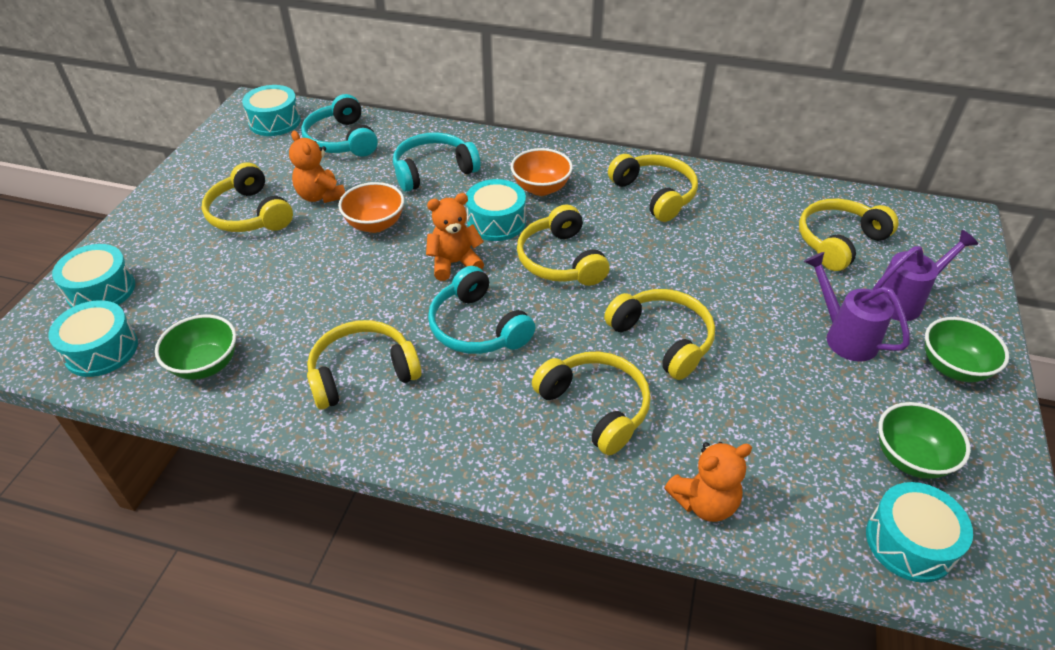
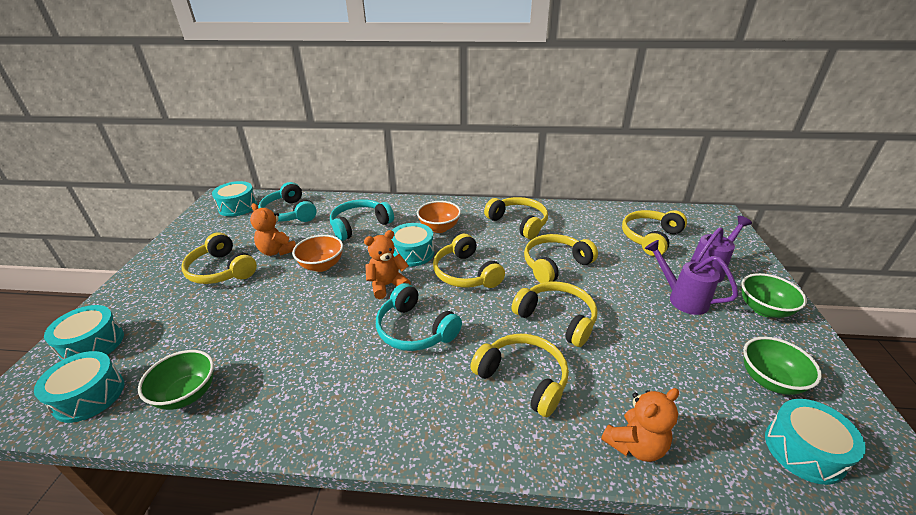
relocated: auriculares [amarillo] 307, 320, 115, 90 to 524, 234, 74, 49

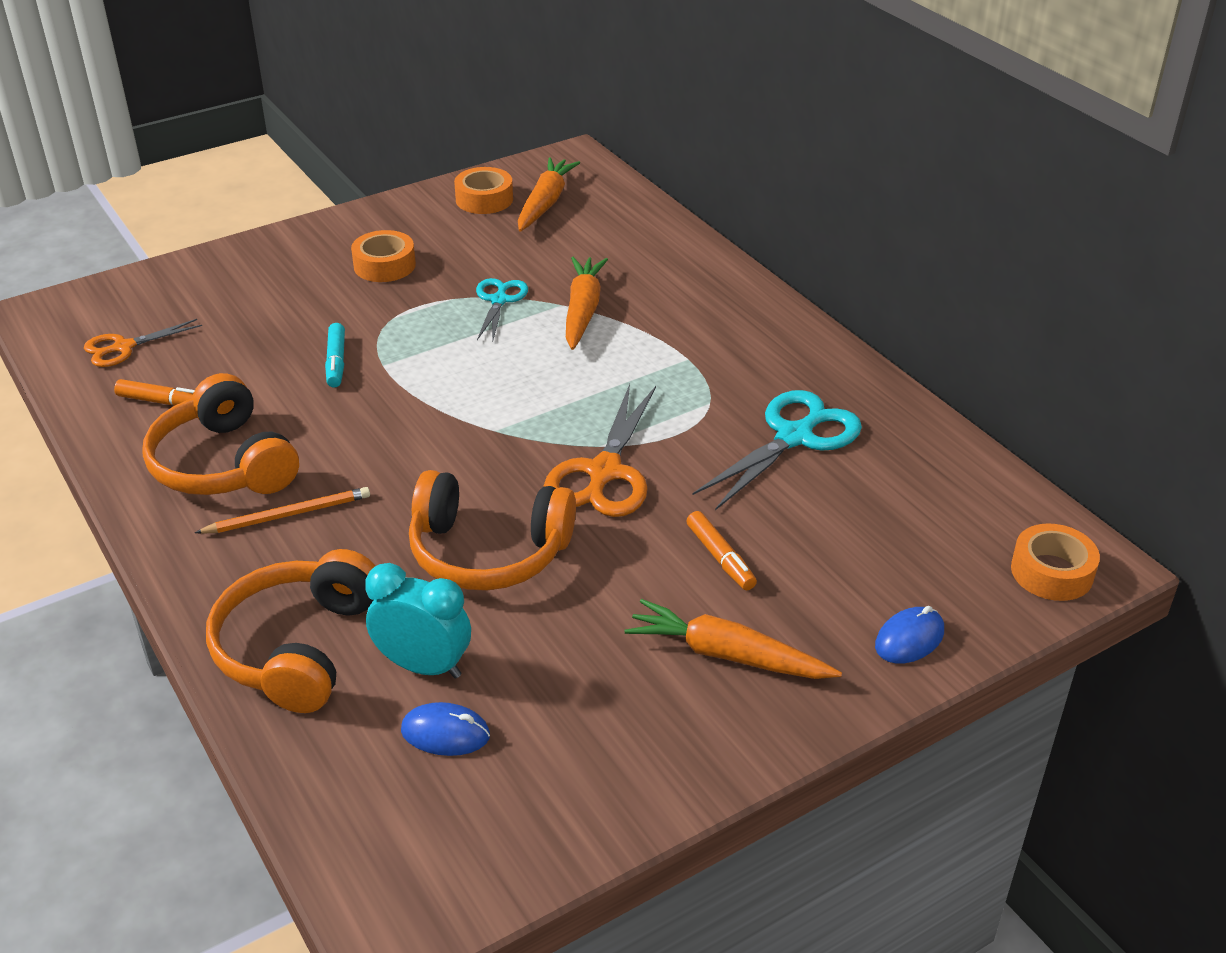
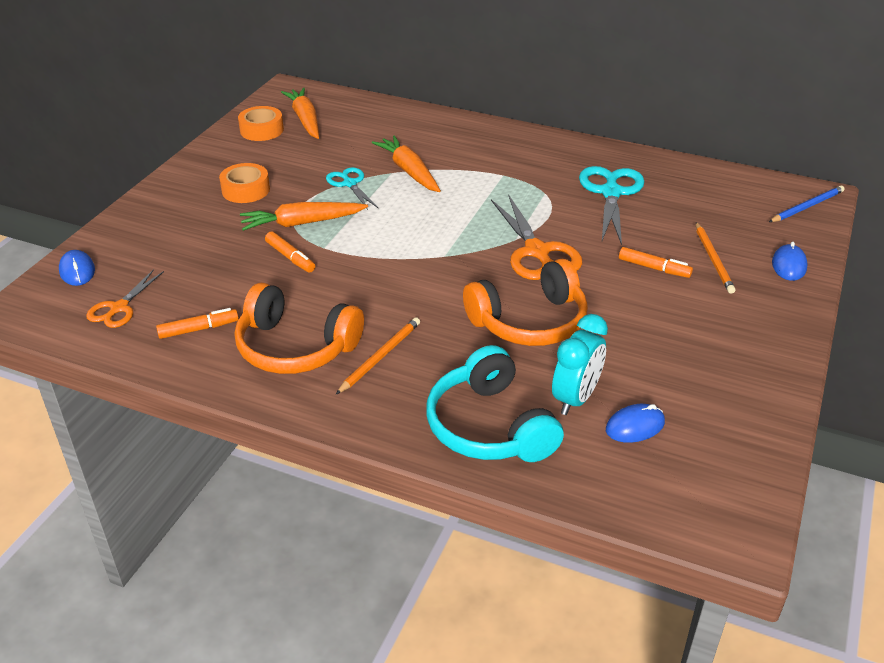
appeared: lápiz [naranja] 696, 222, 39, 72; ratón [azul] 59, 250, 36, 36
relocated: zanahoria [naranja] 624, 599, 218, 80 to 240, 202, 128, 29
exchanged: cinta adhesiva [naranja] 1011, 523, 89, 78 to lápiz [azul] 769, 186, 76, 36
colour: rotulador [turquesa] 325, 323, 20, 65 to rotulador [naranja] 265, 231, 50, 42; auriculares [naranja] 206, 549, 169, 164 to auriculares [turquesa] 426, 345, 138, 117
spun: despertador [turquesa] 366, 563, 105, 116 = 552, 314, 56, 101 135 degrees clockwise

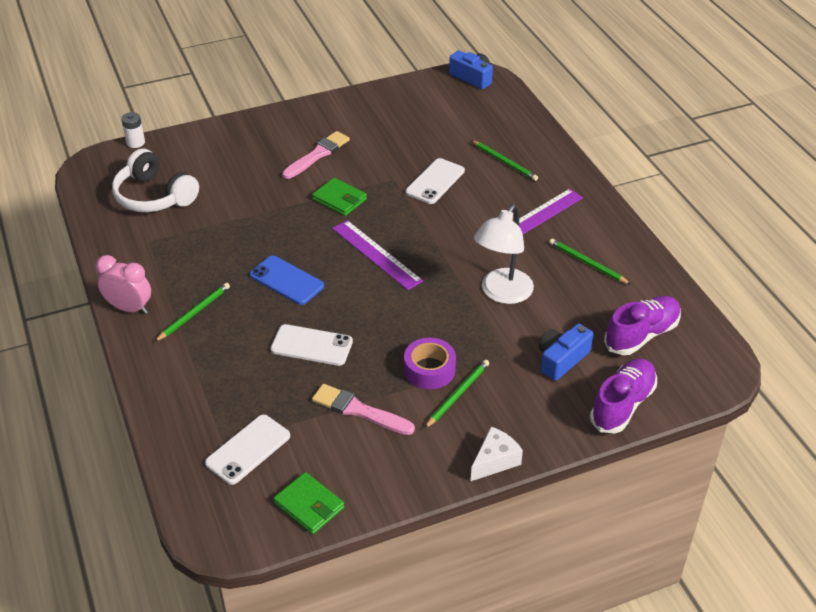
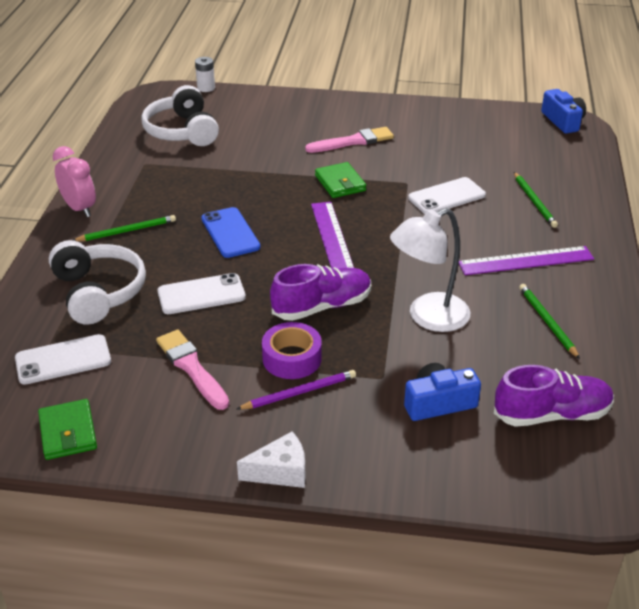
appeared: auriculares [blanco] 49, 240, 97, 85
relocated: zapato [morado] 590, 358, 67, 75 to 270, 264, 101, 57
colour: lápiz [verde] 424, 360, 66, 69 to lápiz [morado] 237, 370, 119, 40
spun: móvil [blanco] 271, 324, 82, 42 = 158, 273, 88, 41 60 degrees counterclockwise

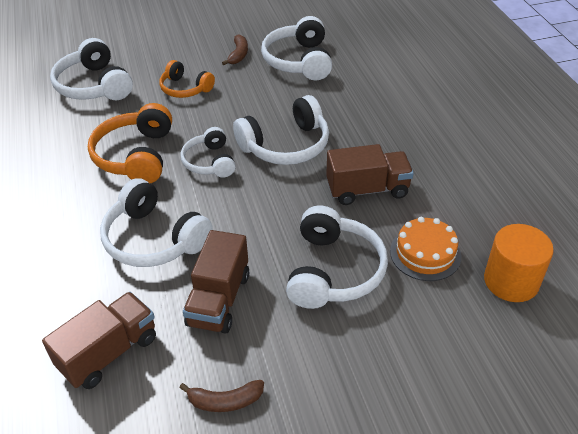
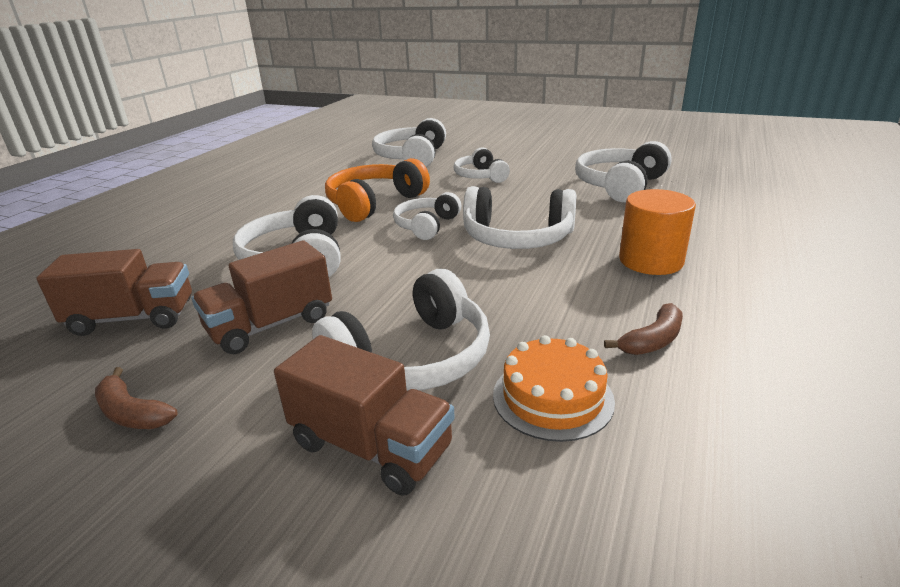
relocated: plátano [marrón] 222, 34, 26, 31 to 604, 303, 79, 52; camión [marrón] 326, 144, 88, 61 to 274, 335, 181, 161; cilindro [naranja] 484, 224, 70, 78 to 619, 189, 77, 86
colour: auriculares [naranja] 159, 60, 56, 38 to auriculares [blanco] 453, 147, 57, 36

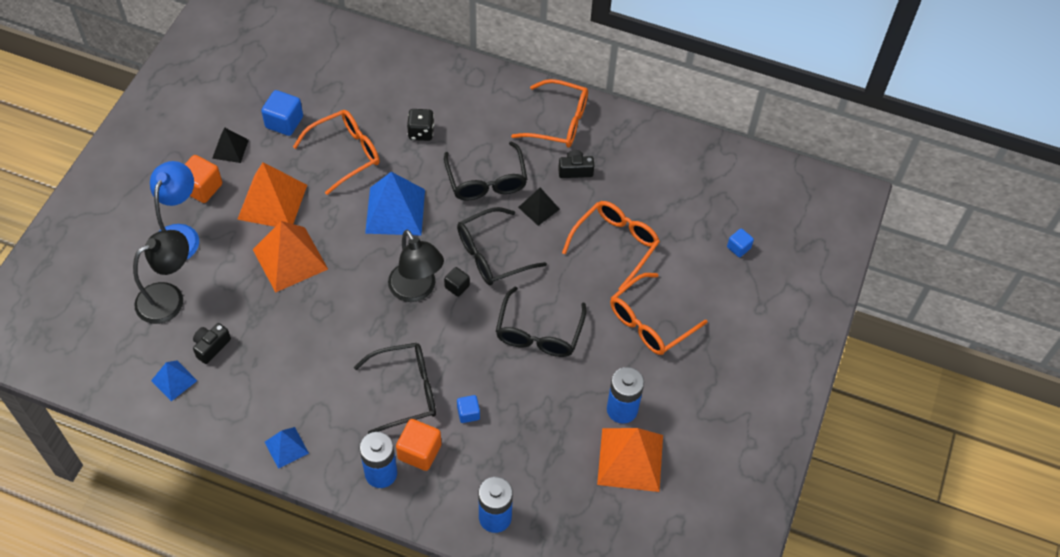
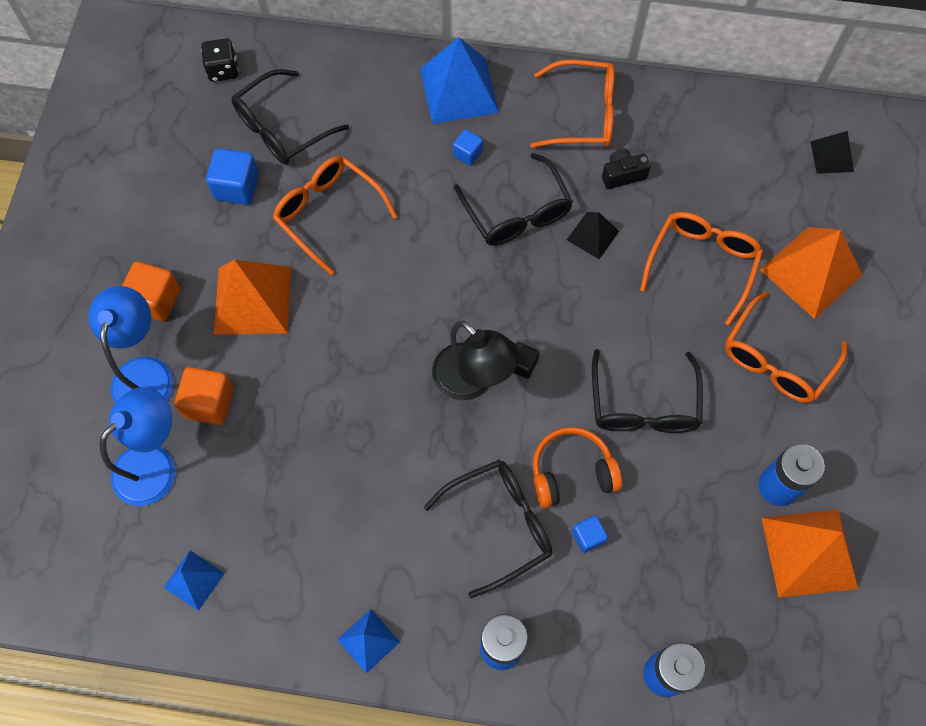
missing: cámara [negro] 193, 323, 38, 41
appeared: auriculares [naranja] 533, 427, 89, 81
relocated: dado [negro] 407, 109, 27, 32 to 201, 38, 38, 44; pirámide [negro] 212, 127, 37, 36 to 810, 131, 44, 43; pirámide [azul] 365, 172, 60, 64 to 420, 37, 79, 87; gafas [negro] 457, 207, 90, 78 to 232, 69, 117, 96; pirámide [naranja] 253, 221, 75, 72 to 760, 227, 102, 92; cubo [azul] 727, 228, 27, 29 to 453, 129, 30, 37; cubo [naranja] 396, 419, 46, 52 to 174, 367, 60, 58
colour: lámpara [negro] 133, 230, 56, 94 to lámpara [azul] 99, 387, 77, 119
spun: gafas [naranja] 293, 110, 87, 85 = 273, 156, 125, 119 90 degrees counterclockwise

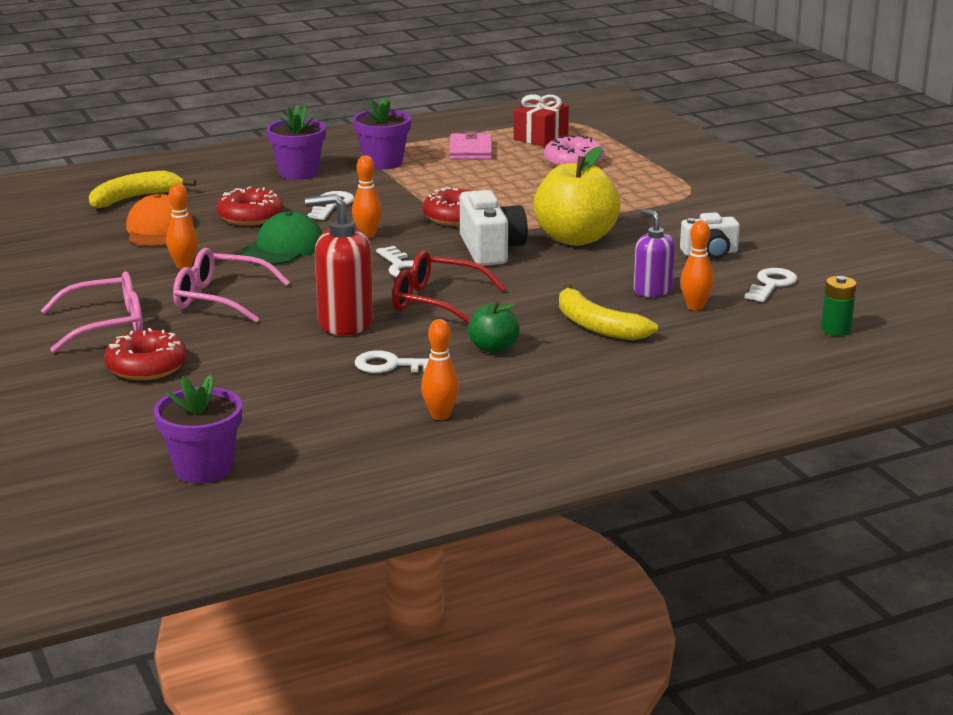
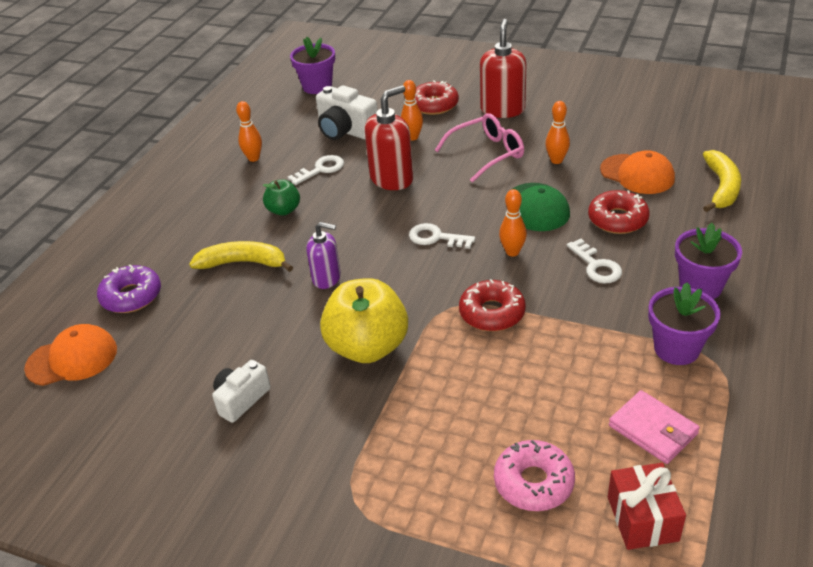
missing: gafas [rojo] 392, 250, 114, 74; llave [blanco] 745, 268, 53, 34
appeared: rosquilla [morado] 97, 265, 64, 48
relocated: cámara [blanco] 460, 190, 68, 76 to 316, 85, 62, 55; dispensador de jabón [morado] 634, 209, 41, 88 to 306, 222, 35, 67; bolo [naranja] 680, 220, 34, 91 to 401, 80, 22, 61
exchanged: gafas [rosa] 41, 272, 102, 81 to dispensador de jabón [rojo] 480, 19, 46, 99; pila [verde] 821, 276, 35, 60 to gorra [naranja] 24, 324, 93, 62

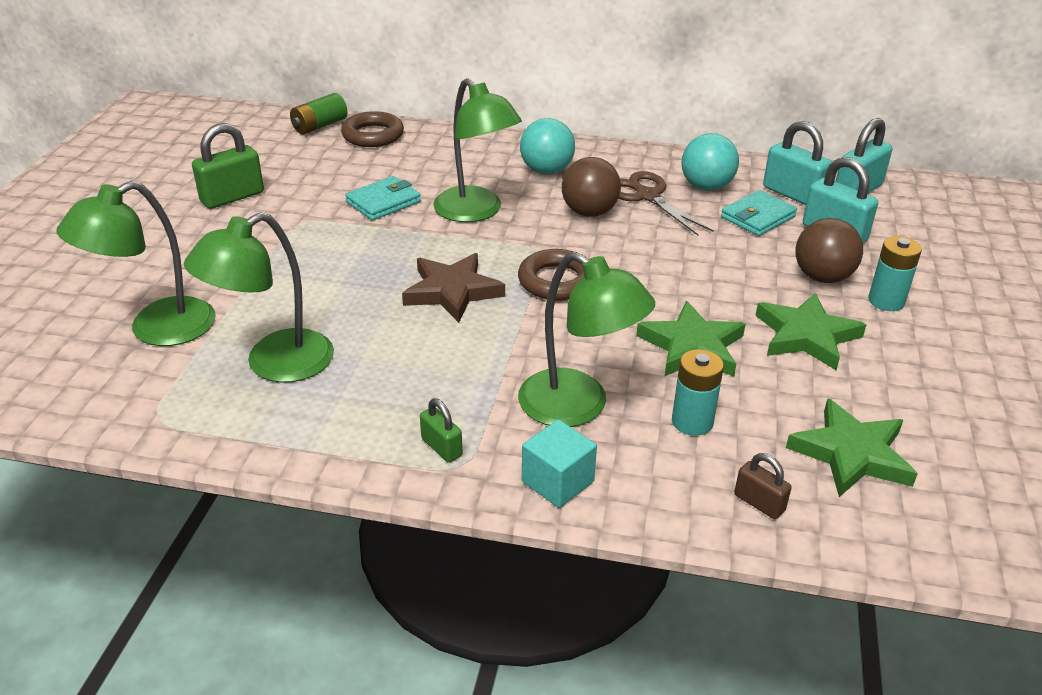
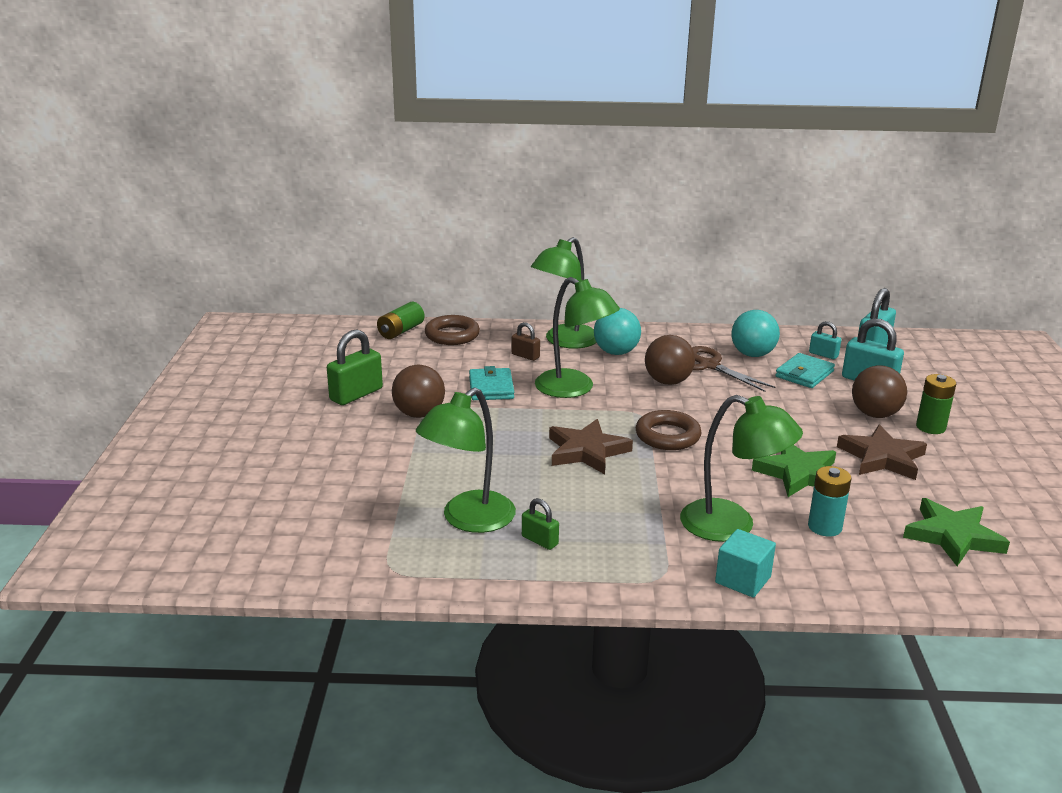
appeared: pelota [marrón] 392, 365, 53, 53
relocated: lámpara [verde] 57, 181, 159, 165 to 531, 237, 66, 112; candado [verde] 420, 398, 42, 65 to 522, 498, 37, 52; candado [marrón] 734, 453, 58, 66 to 512, 322, 28, 39
colour: pila [turquesa] 868, 236, 54, 75 to pila [verde] 916, 374, 40, 60; estrella [verde] 755, 293, 111, 77 to estrella [marrón] 837, 424, 90, 56
spun: cartera [turquesa] 345, 176, 76, 45 = 469, 366, 45, 34 45 degrees counterclockwise
size: candado [turquesa] 763, 121, 69, 84 = 809, 321, 32, 38 x0.56

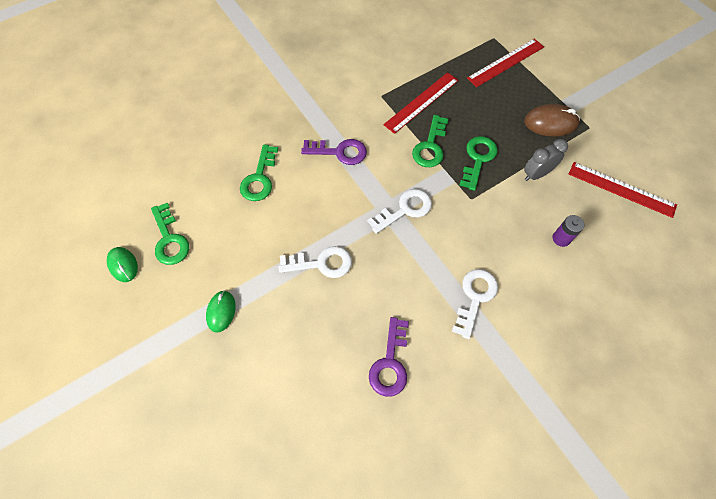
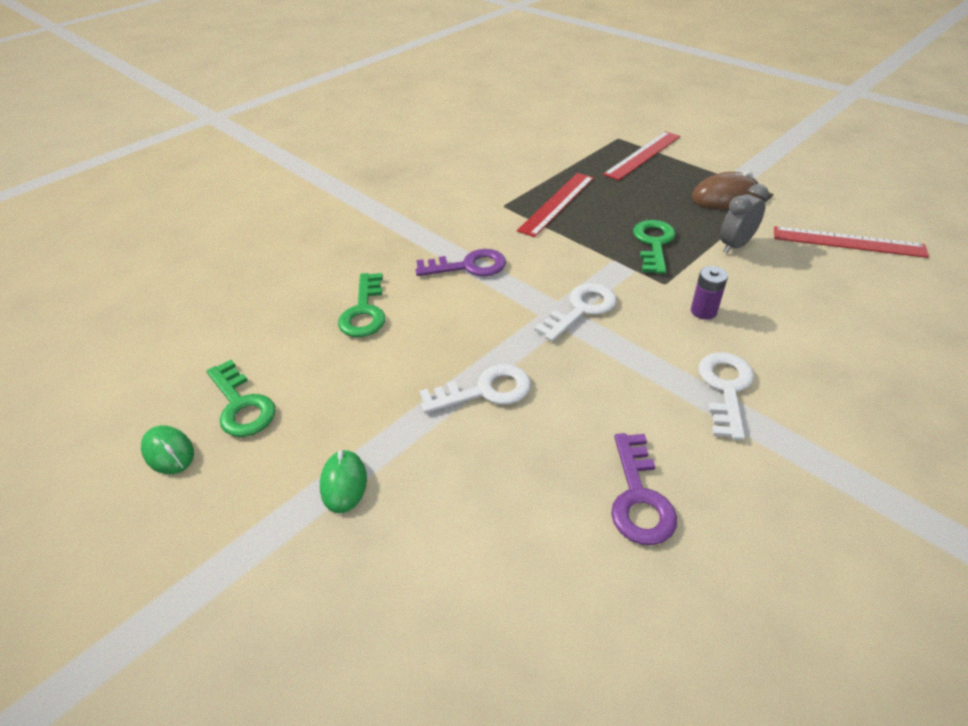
missing: llave [verde] 412, 115, 36, 52
relocated: pila [morado] 553, 215, 31, 32 to 691, 266, 37, 54

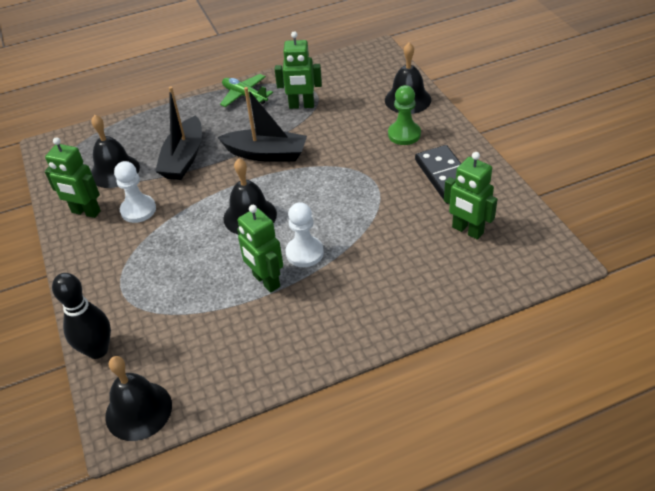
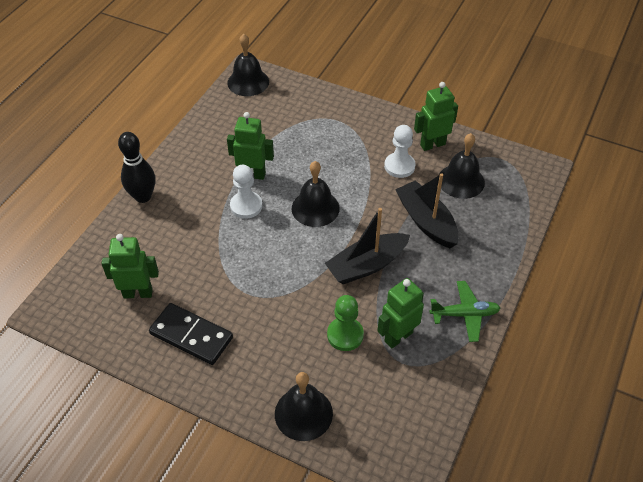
relocated: peón [verde] 388, 85, 33, 60 to 327, 295, 37, 56; bolo [negro] 52, 273, 59, 86 to 118, 132, 37, 71

